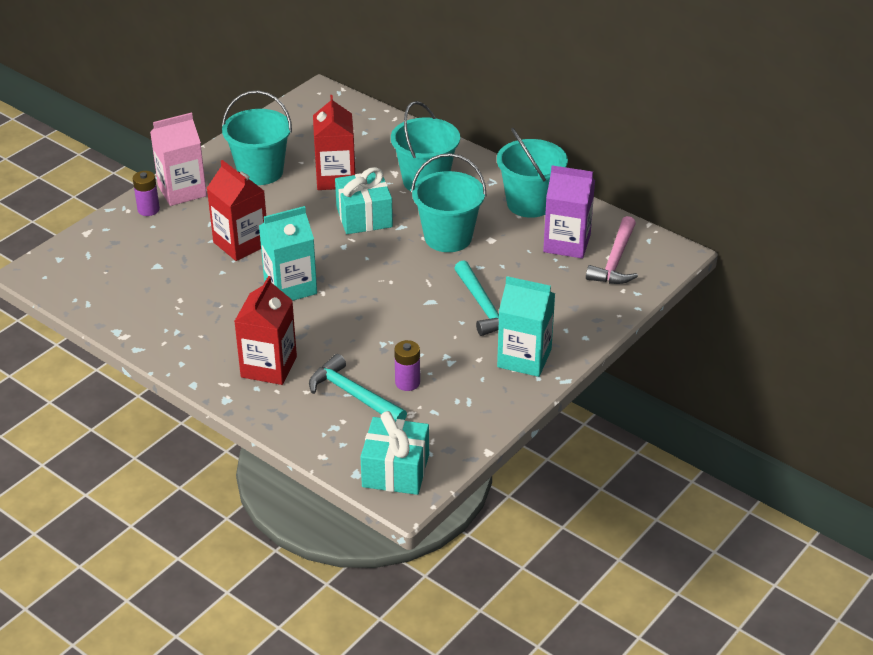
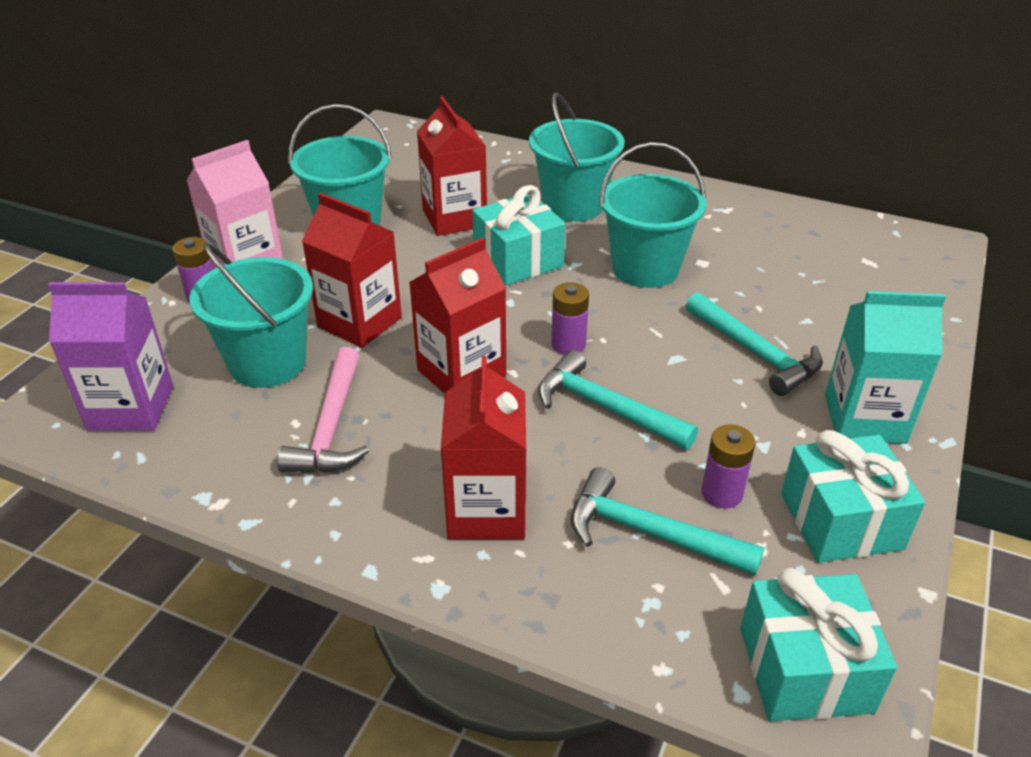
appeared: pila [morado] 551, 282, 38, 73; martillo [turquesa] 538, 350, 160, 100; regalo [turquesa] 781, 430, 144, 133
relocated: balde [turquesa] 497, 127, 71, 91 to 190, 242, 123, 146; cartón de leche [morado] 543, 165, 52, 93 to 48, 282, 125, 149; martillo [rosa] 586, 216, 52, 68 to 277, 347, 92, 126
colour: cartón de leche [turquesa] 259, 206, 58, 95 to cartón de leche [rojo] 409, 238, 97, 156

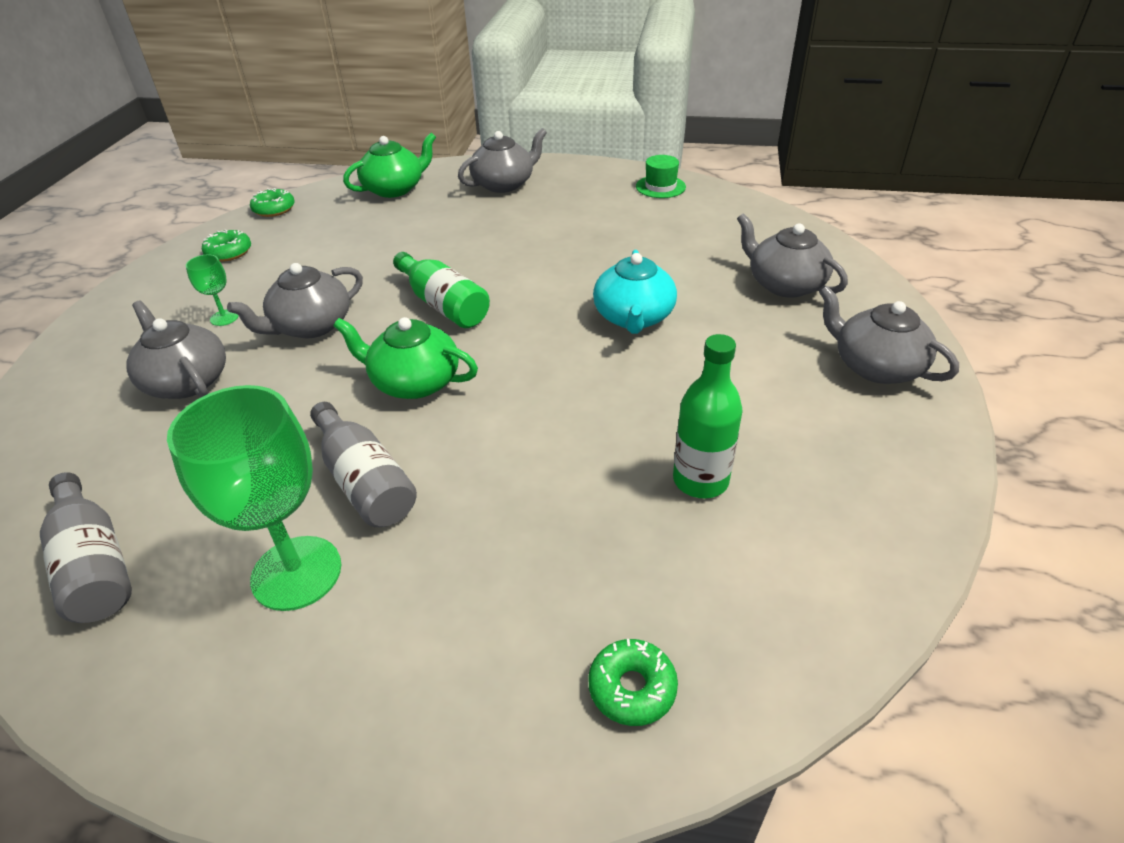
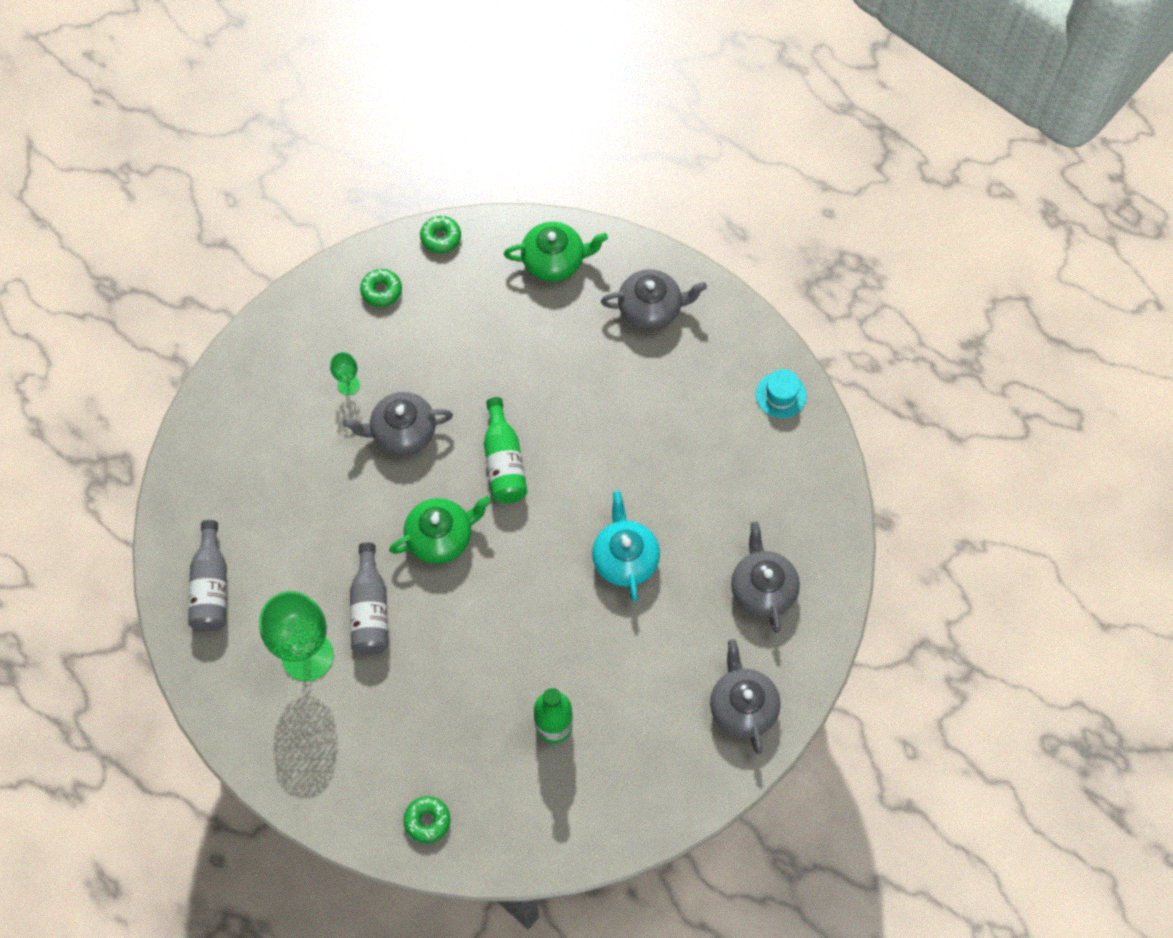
missing: tetera [gris] 126, 301, 100, 98
colour: sombrero [verde] 636, 155, 50, 43 to sombrero [turquesa] 756, 369, 50, 49
spun: tetera [turquesa] 593, 250, 84, 84 = 592, 491, 68, 111 135 degrees clockwise; tetera [verde] 333, 317, 145, 82 = 389, 496, 102, 68 105 degrees clockwise

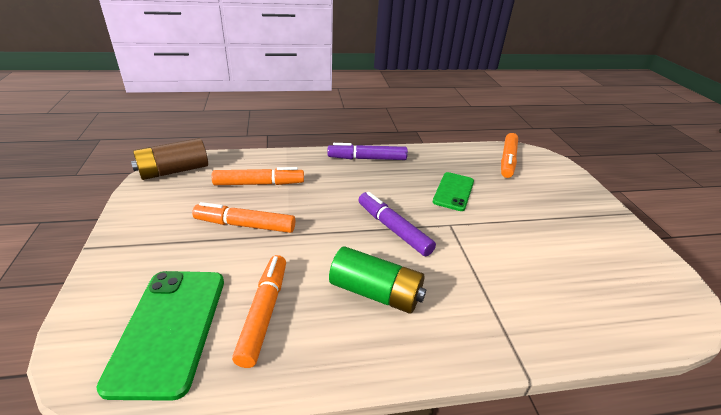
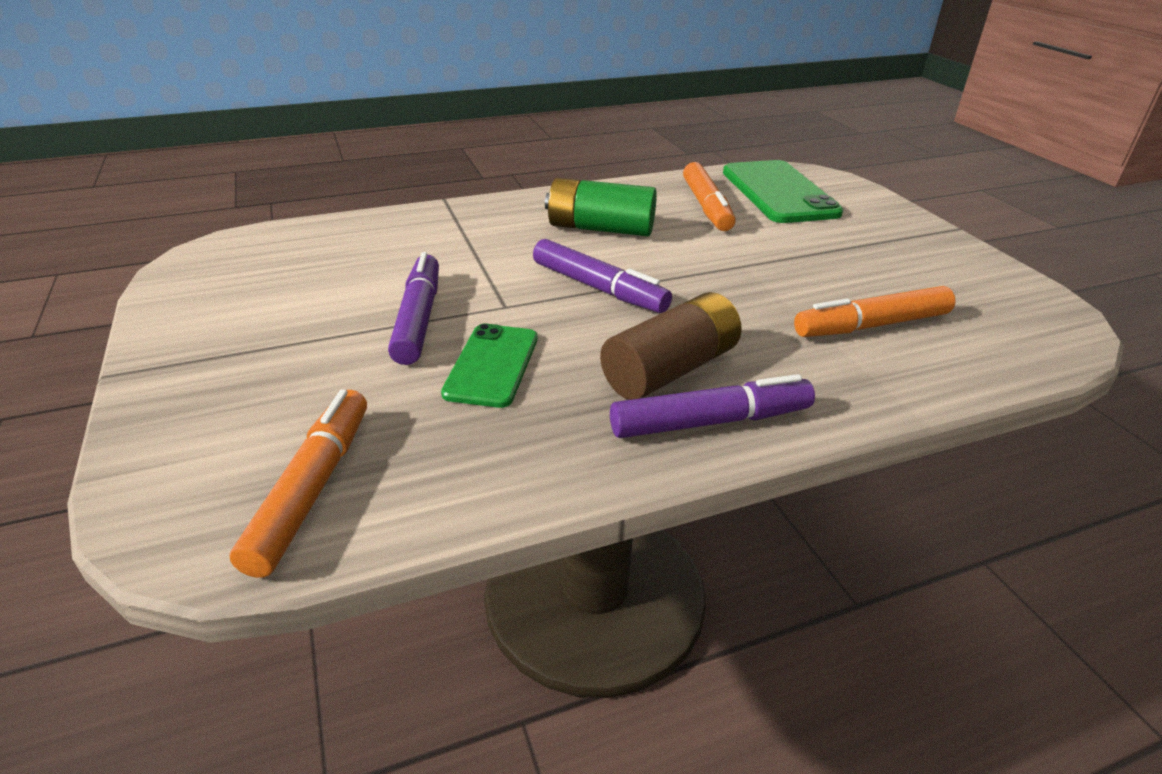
missing: rotulador [naranja] 192, 202, 103, 31
appeared: rotulador [morado] 388, 252, 51, 113
relocated: pila [marrón] 131, 138, 77, 42 to 600, 292, 142, 108

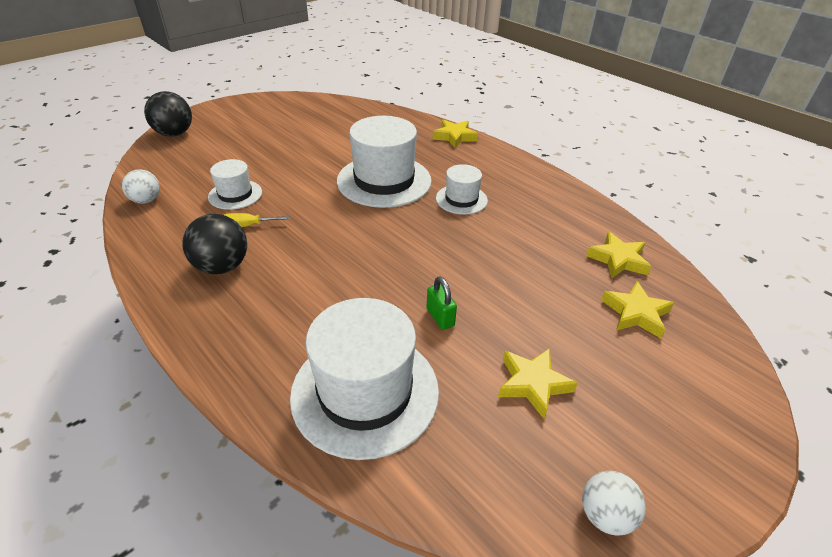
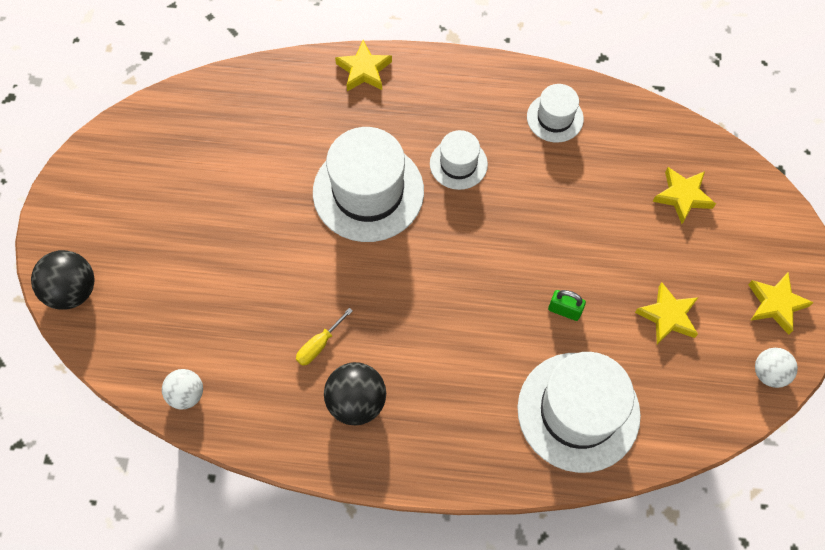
relocated: sombrero [blanco] 208, 159, 54, 51 to 527, 84, 57, 59; estrella [amarillo] 586, 232, 66, 46 to 748, 272, 66, 63

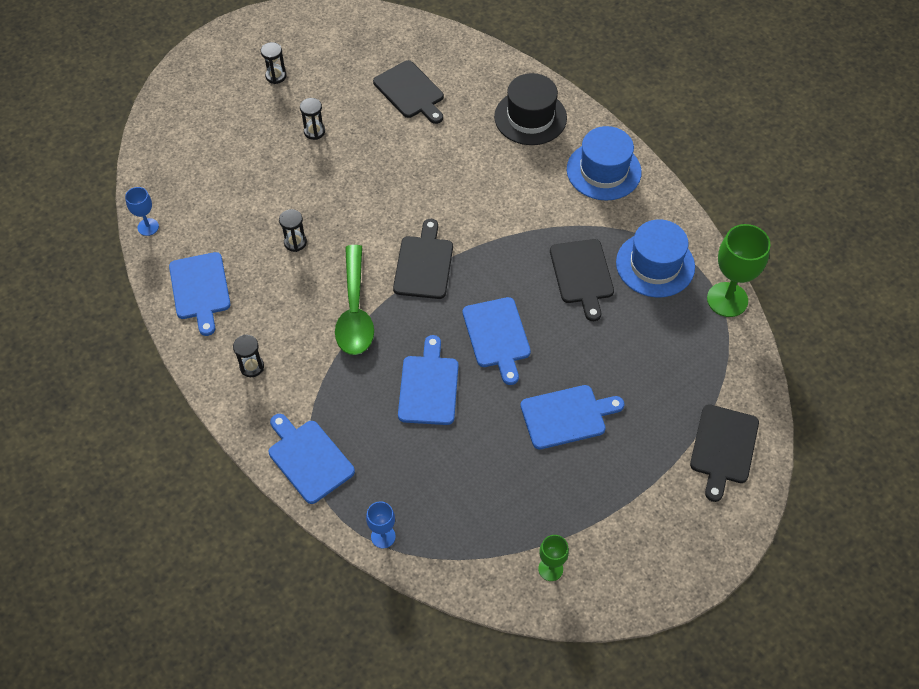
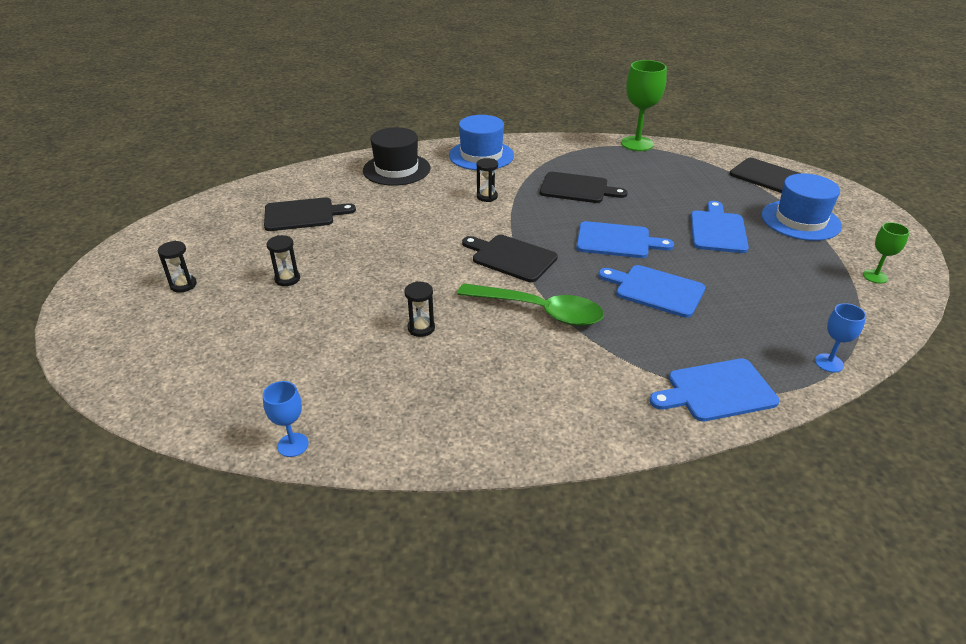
missing: tabla de cortar [azul] 169, 252, 62, 84
relocated: sombrero [azul] 616, 219, 79, 78 to 761, 173, 81, 68; reloj de arena [negro] 233, 335, 31, 42 to 476, 158, 22, 44

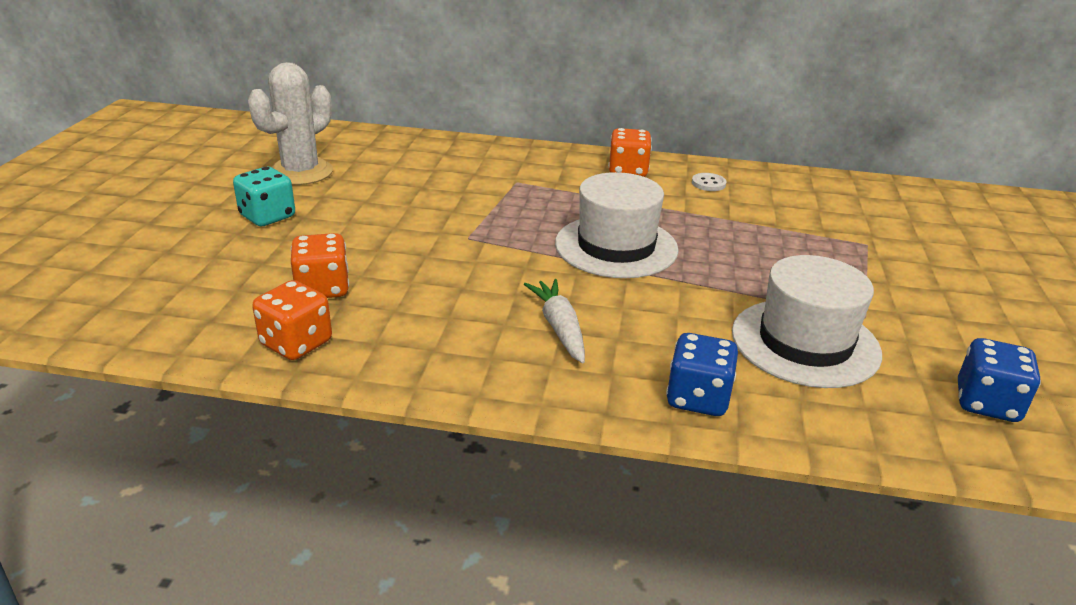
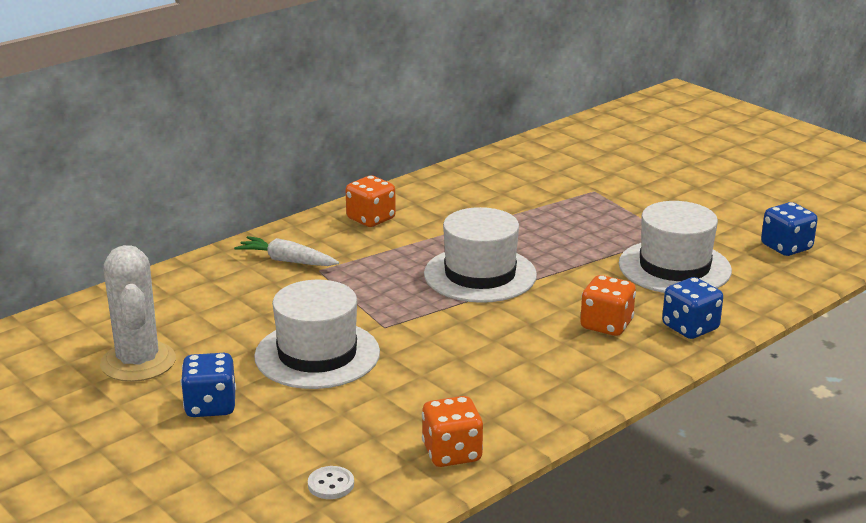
appeared: sombrero [blanco] 254, 280, 126, 109
relocated: botón [blanco] 692, 173, 35, 18 to 308, 466, 46, 33; dado [naranja] 291, 233, 58, 65 to 580, 275, 56, 61; zanahoria [blanco] 524, 279, 61, 85 to 234, 236, 105, 30
colour: dado [turquesa] 233, 167, 62, 59 to dado [azul] 181, 353, 55, 64

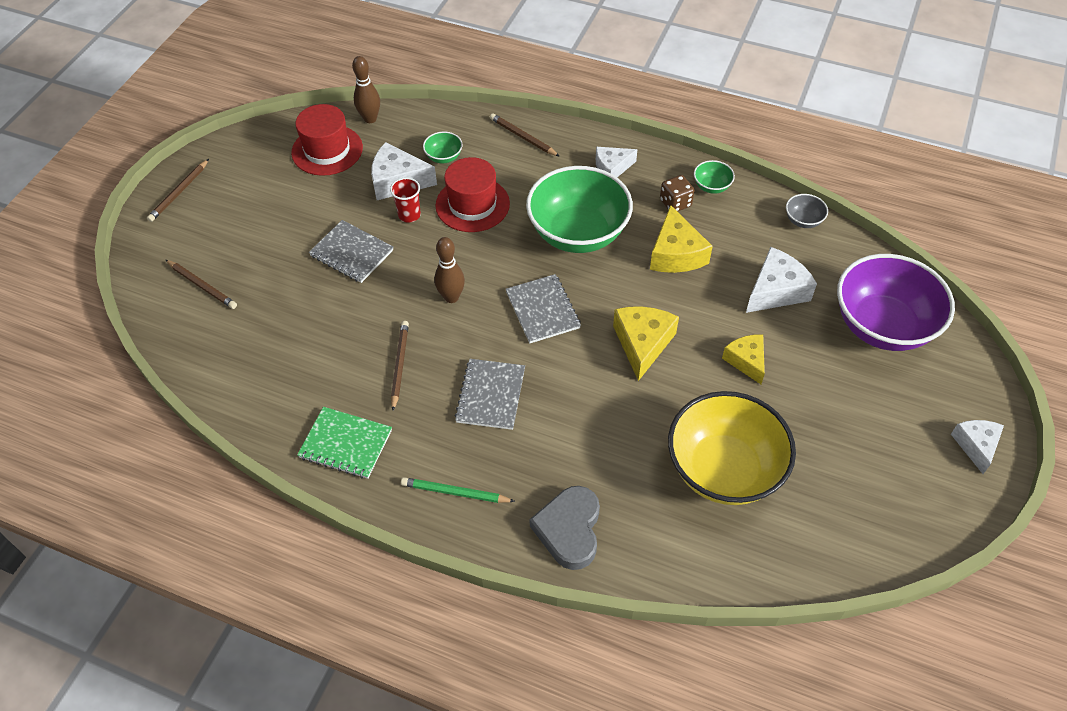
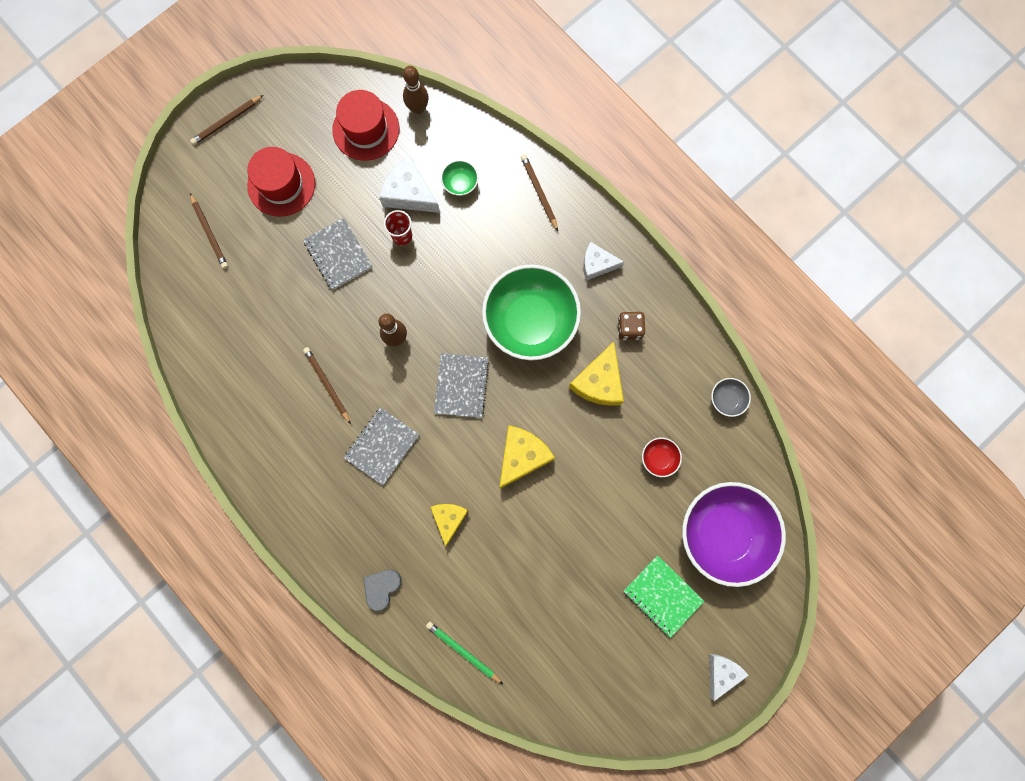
missing: cuenco [verde] 694, 160, 41, 34; cuenco [amarillo] 668, 391, 128, 114
relocated: sombrero [rojo] 435, 157, 75, 75 to 247, 147, 68, 70; queso [amarillo] 722, 335, 43, 49 to 430, 504, 39, 42; cuaderno [verde] 297, 407, 95, 72 to 624, 555, 80, 83; lápiz [verde] 401, 477, 114, 26 to 426, 622, 77, 62
exchanged: queso [blanco] 746, 247, 71, 66 to cuenco [rojo] 642, 438, 40, 39
spun: lápiz [marrón] 391, 321, 18, 90 = 303, 347, 48, 78 60 degrees counterclockwise
size: corazón [gris] 529, 486, 71, 84 = 363, 570, 39, 41 x0.66

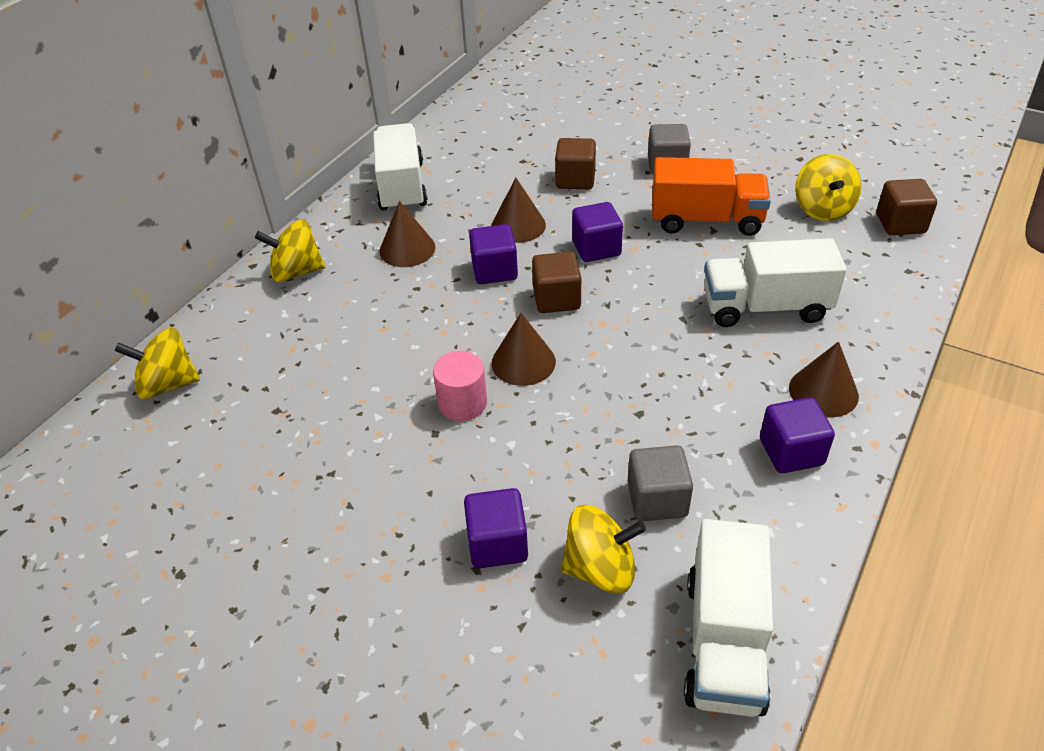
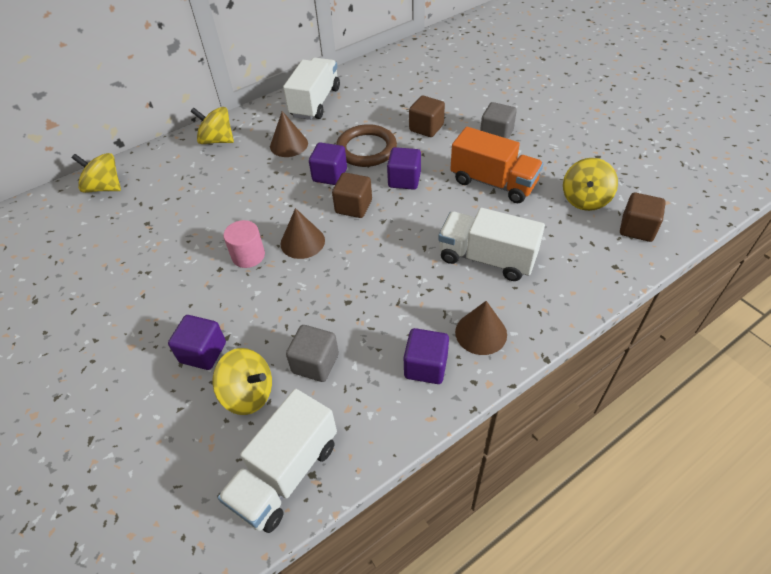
exchanged: cono [marrón] 491, 178, 55, 65 to anillo [marrón] 336, 124, 61, 43

